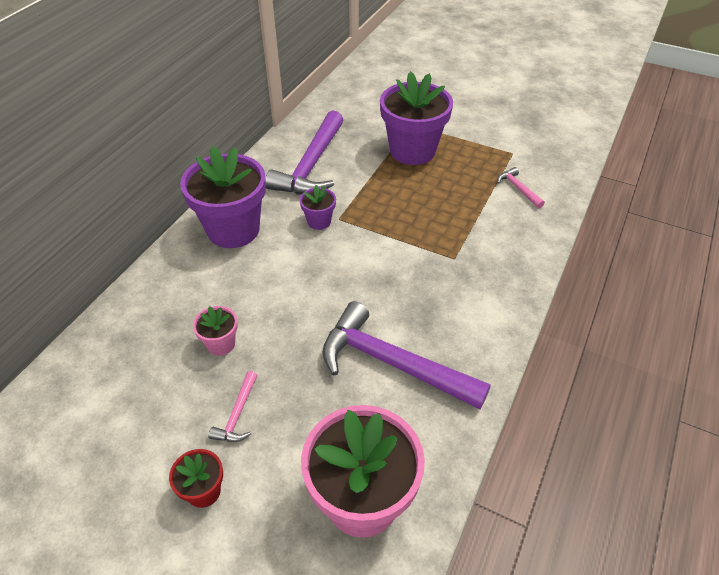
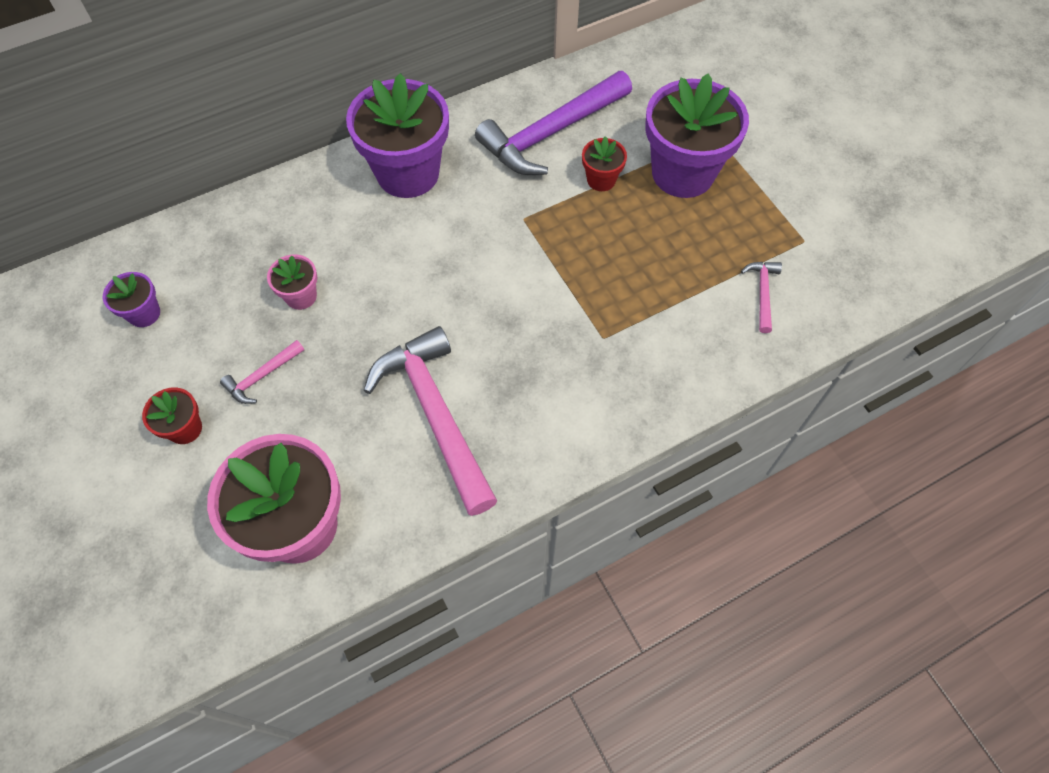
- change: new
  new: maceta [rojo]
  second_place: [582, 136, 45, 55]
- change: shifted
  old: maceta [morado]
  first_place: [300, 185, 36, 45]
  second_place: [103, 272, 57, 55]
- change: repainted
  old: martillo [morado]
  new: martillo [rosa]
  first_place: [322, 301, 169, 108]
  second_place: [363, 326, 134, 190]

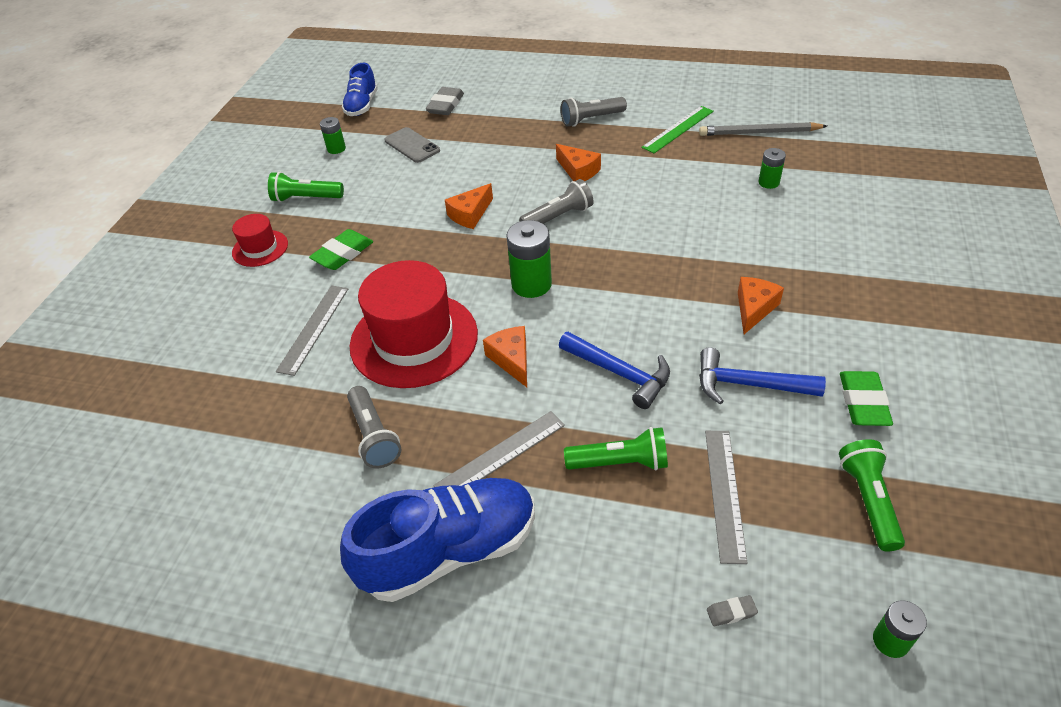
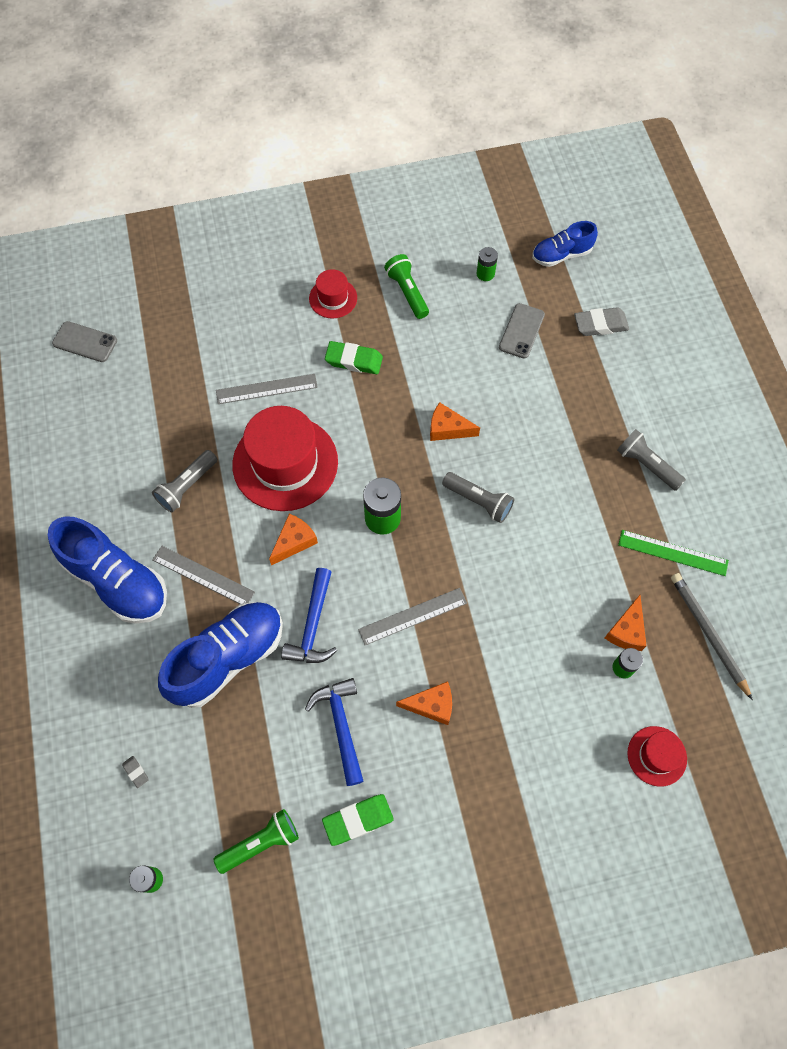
- change: new
  new: móvil [gris]
  second_place: [52, 321, 65, 41]
- change: new
  new: sombrero [rojo]
  second_place: [627, 726, 60, 61]
- change: shifted
  old: queso [naranja]
  first_place: [556, 144, 45, 38]
  second_place: [605, 595, 42, 56]
- change: shifted
  old: regla [gris]
  first_place: [705, 431, 43, 133]
  second_place: [358, 588, 109, 57]
- change: swapped
  old: lámpara de mano [verde]
  new: zapato [azul]
  first_place: [564, 427, 104, 43]
  second_place: [158, 602, 125, 106]

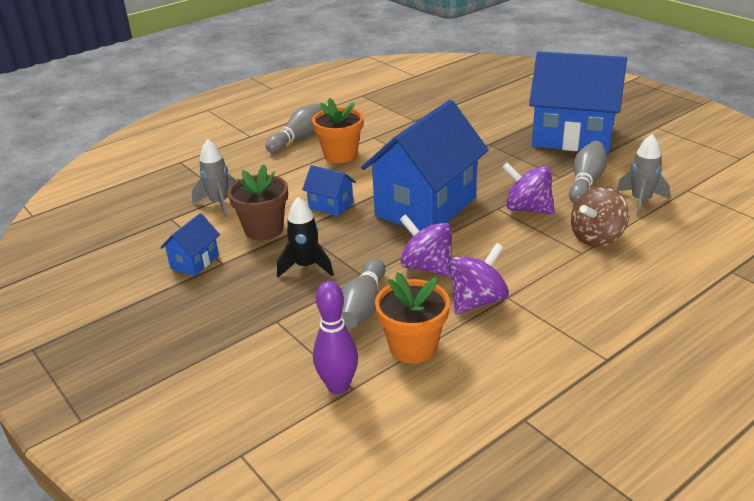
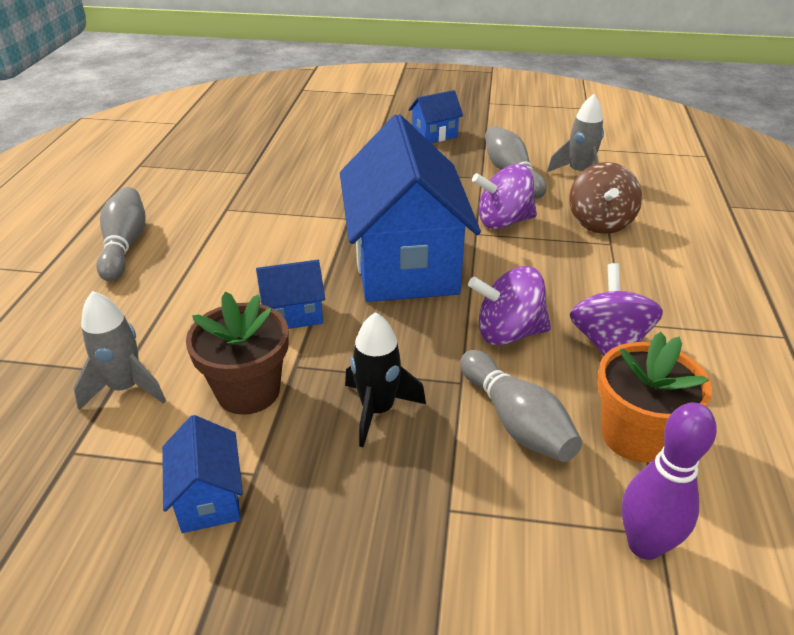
- change: gone
  old: maceta [naranja]
  first_place: [312, 98, 51, 65]
- change: scaled
  old: casa [azul]
  first_place: [529, 52, 98, 102]
  second_place: [408, 90, 55, 53]
  factor: 0.43

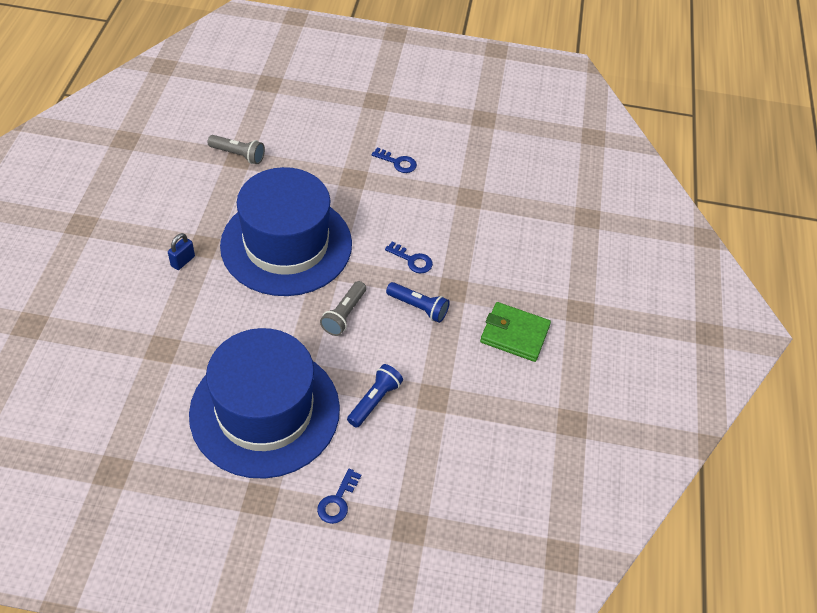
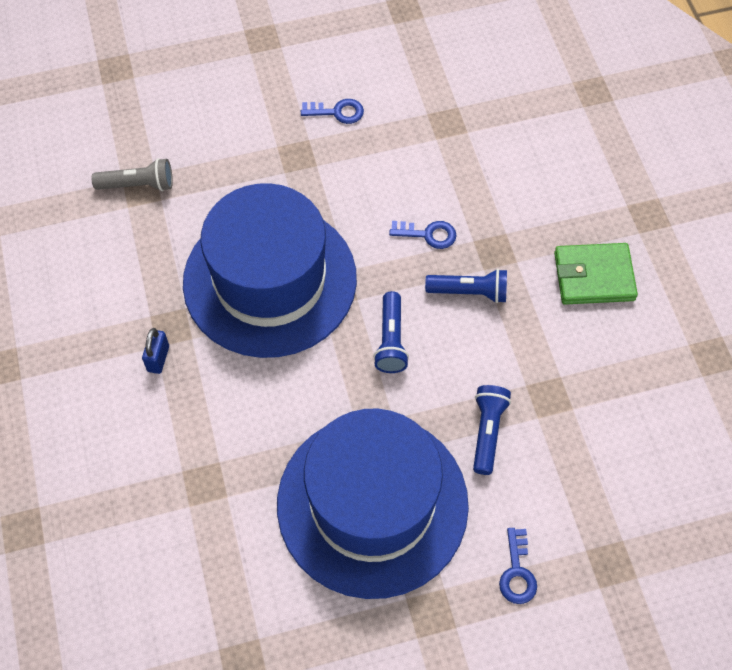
- change: repainted
  old: lámpara de mano [gris]
  new: lámpara de mano [azul]
  first_place: [320, 281, 46, 55]
  second_place: [373, 291, 36, 82]

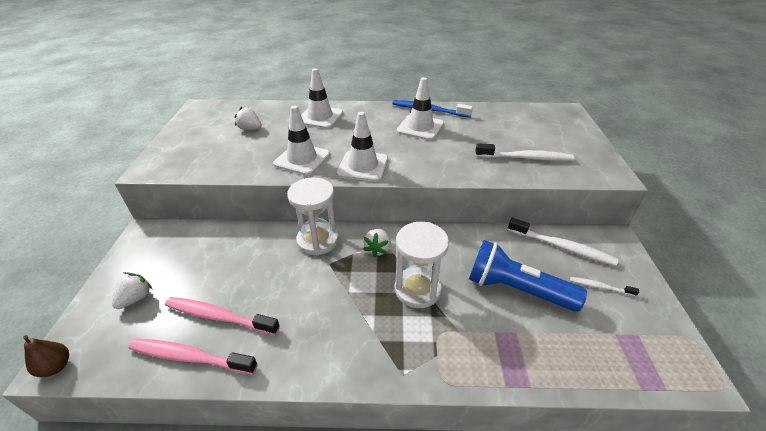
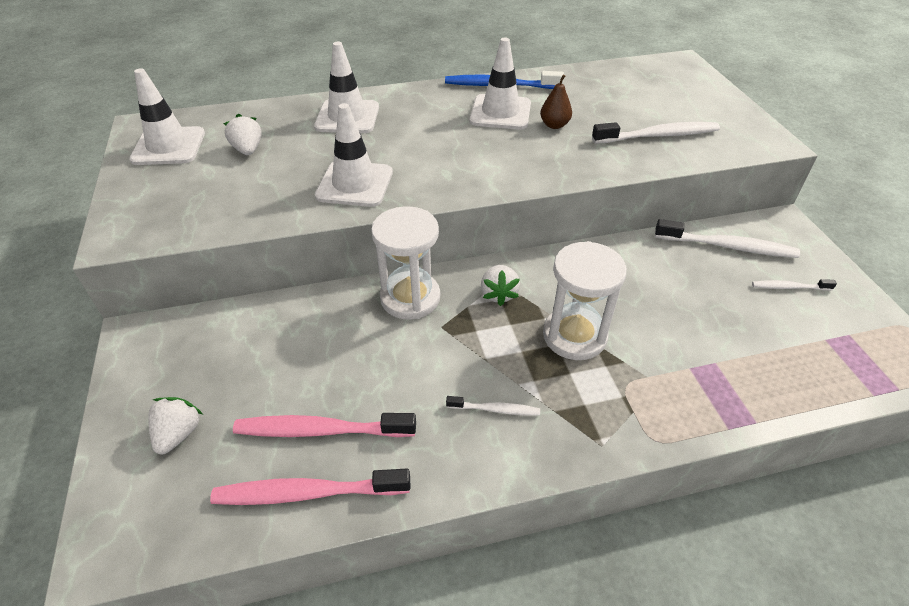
- change: gone
  old: lámpara de mano [azul]
  first_place: [469, 240, 118, 72]
- change: new
  new: cepillo de dientes [blanco]
  second_place: [446, 396, 94, 20]
- change: shifted
  old: pera [marrón]
  first_place: [23, 335, 46, 42]
  second_place: [540, 74, 32, 55]
- change: shifted
  old: cono de tráfico [blanco]
  first_place: [337, 112, 51, 70]
  second_place: [129, 68, 76, 97]
- change: rotated
  old: fresa [blanco]
  first_place: [235, 107, 27, 23]
  second_place: [224, 114, 38, 41]
  degrees: 60

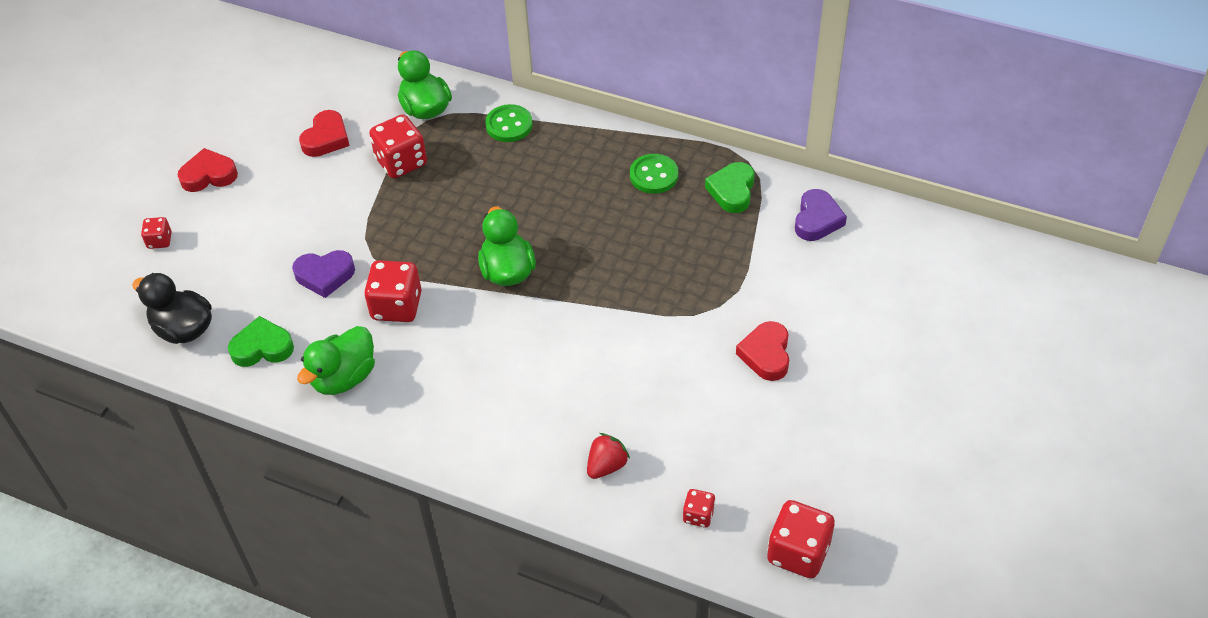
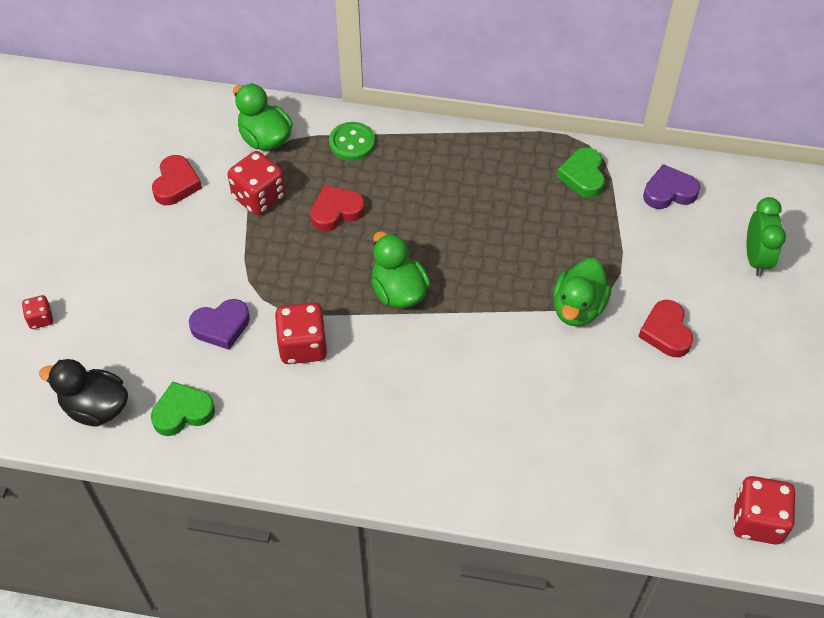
- change: gone
  old: fresa [rojo]
  first_place: [587, 433, 43, 46]
- change: gone
  old: botón [verde]
  first_place: [630, 154, 48, 40]
- change: gone
  old: dado [rojo]
  first_place: [683, 489, 32, 39]
- change: new
  new: despertador [verde]
  second_place: [747, 197, 39, 79]
- change: shifted
  old: corazón [rojo]
  first_place: [177, 148, 61, 44]
  second_place: [310, 185, 55, 47]
- change: shifted
  old: pato [verde]
  first_place: [297, 326, 78, 69]
  second_place: [553, 258, 58, 69]
- change: rotated
  old: corazón [morado]
  first_place: [795, 189, 52, 52]
  second_place: [643, 164, 57, 45]
  degrees: -105

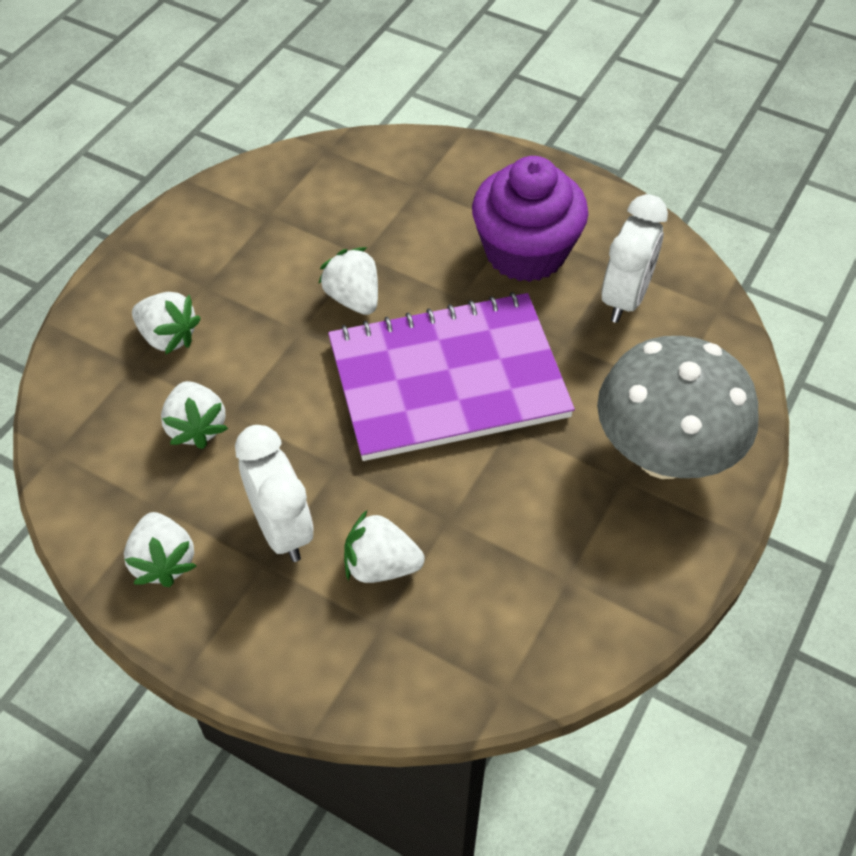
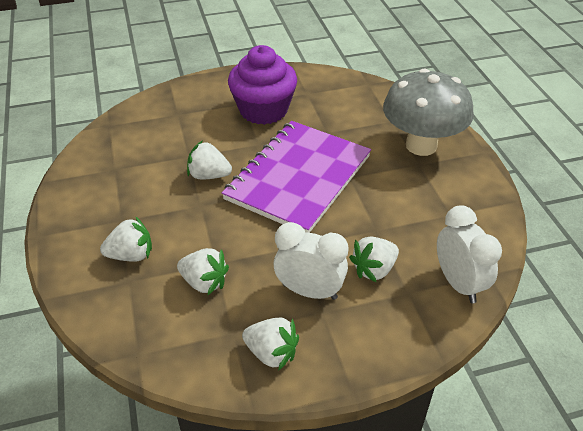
- change: shifted
  old: despertador [blanco]
  first_place: [602, 194, 66, 129]
  second_place: [437, 205, 65, 98]

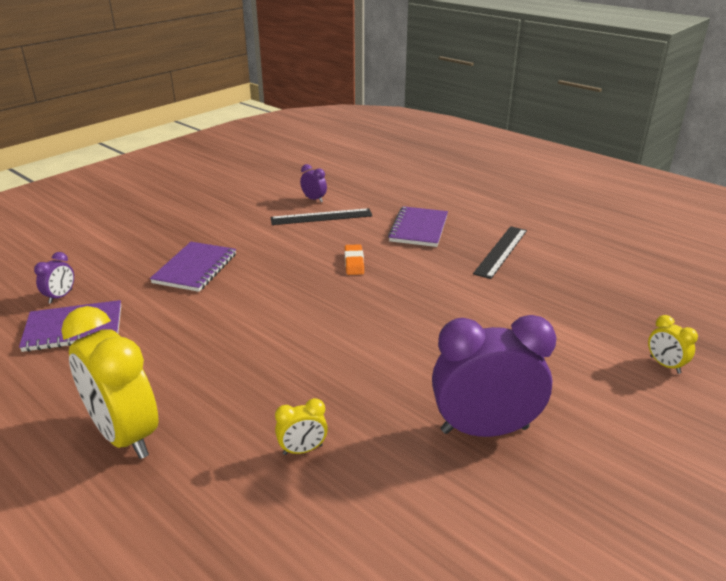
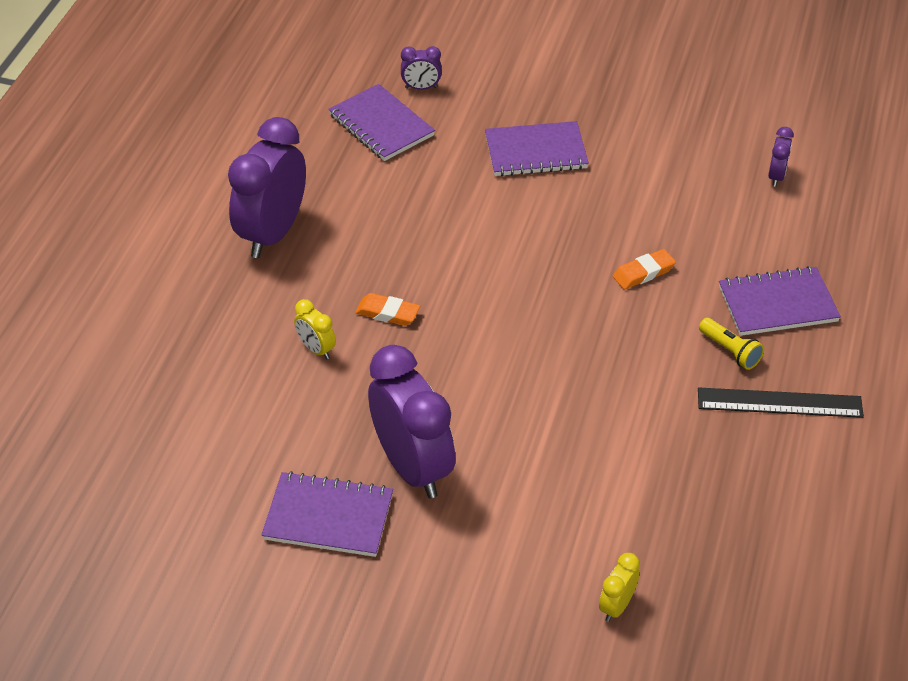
- change: gone
  old: regla [negro]
  first_place: [271, 208, 101, 17]
- change: new
  new: cuaderno [morado]
  second_place: [261, 471, 132, 86]
- change: new
  new: goma de borrar [naranja]
  second_place: [355, 293, 65, 33]
- change: new
  new: lámpara de mano [amarillo]
  second_place: [699, 318, 65, 52]
- change: repainted
  old: despertador [amarillo]
  new: despertador [morado]
  first_place: [61, 306, 97, 153]
  second_place: [228, 117, 78, 141]

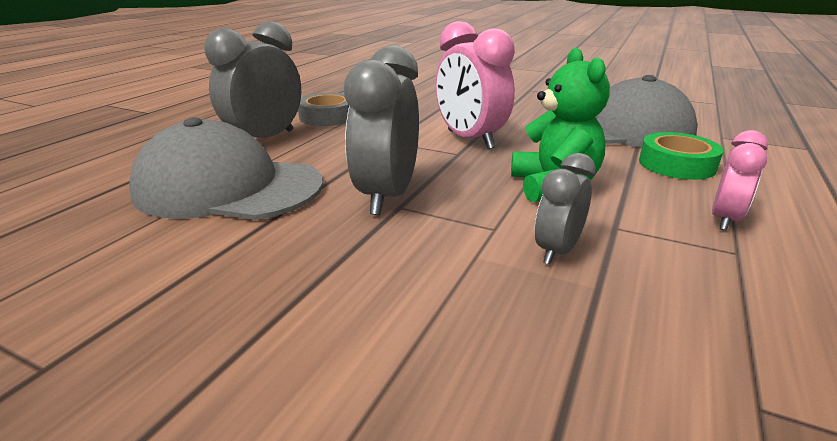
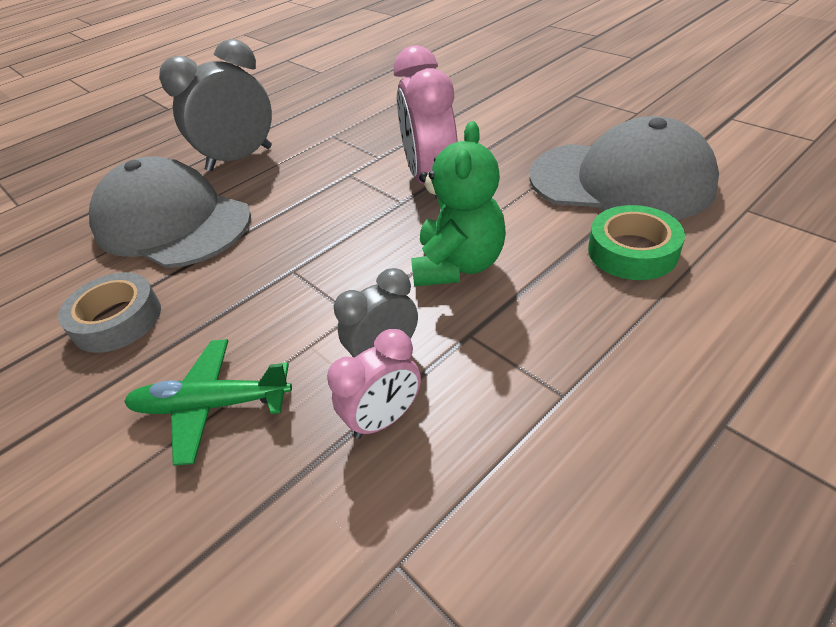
- change: gone
  old: despertador [gris]
  first_place: [344, 45, 75, 170]
- change: new
  new: avión [verde]
  second_place: [124, 339, 168, 127]
- change: shifted
  old: cinta adhesiva [gris]
  first_place: [298, 93, 52, 33]
  second_place: [58, 272, 103, 81]
- change: shifted
  old: despertador [rosa]
  first_place: [712, 130, 56, 101]
  second_place: [327, 329, 94, 110]

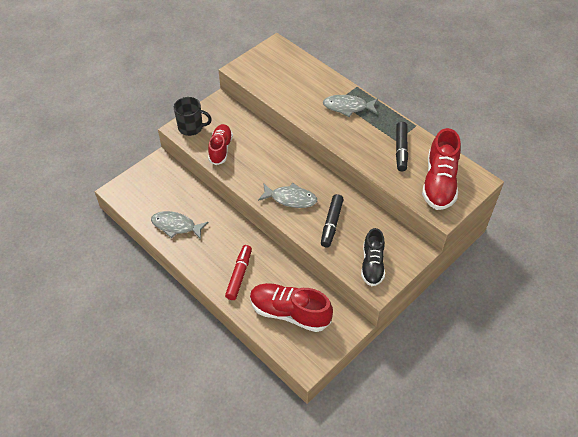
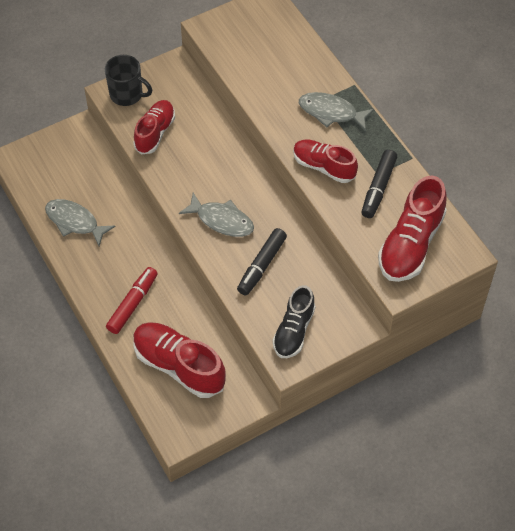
- change: new
  new: zapato [rojo]
  second_place: [293, 140, 65, 43]

